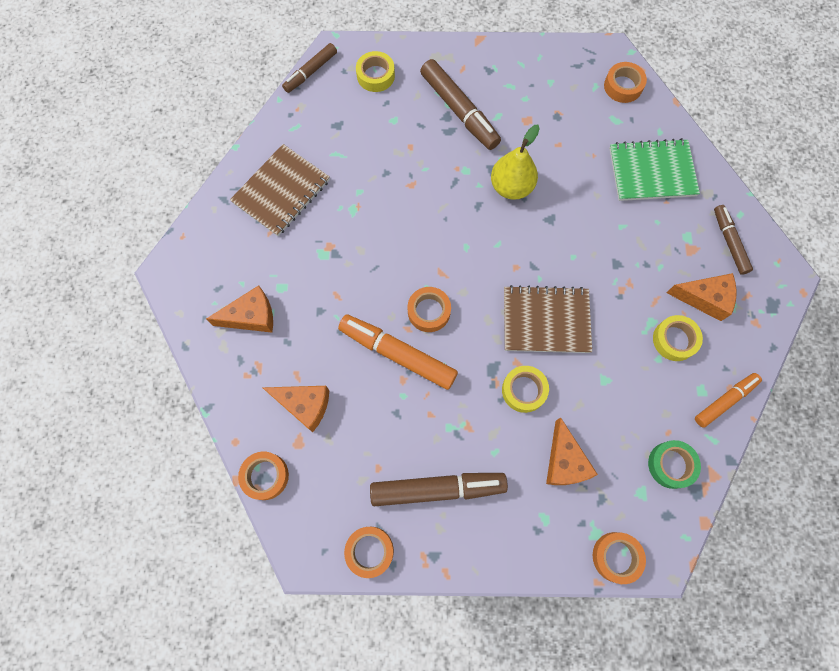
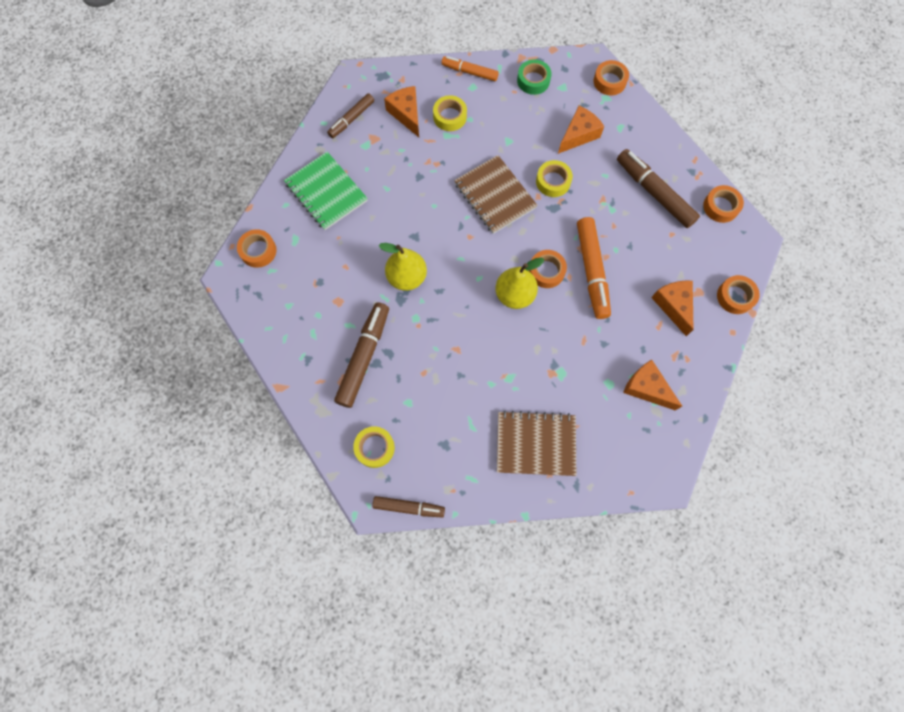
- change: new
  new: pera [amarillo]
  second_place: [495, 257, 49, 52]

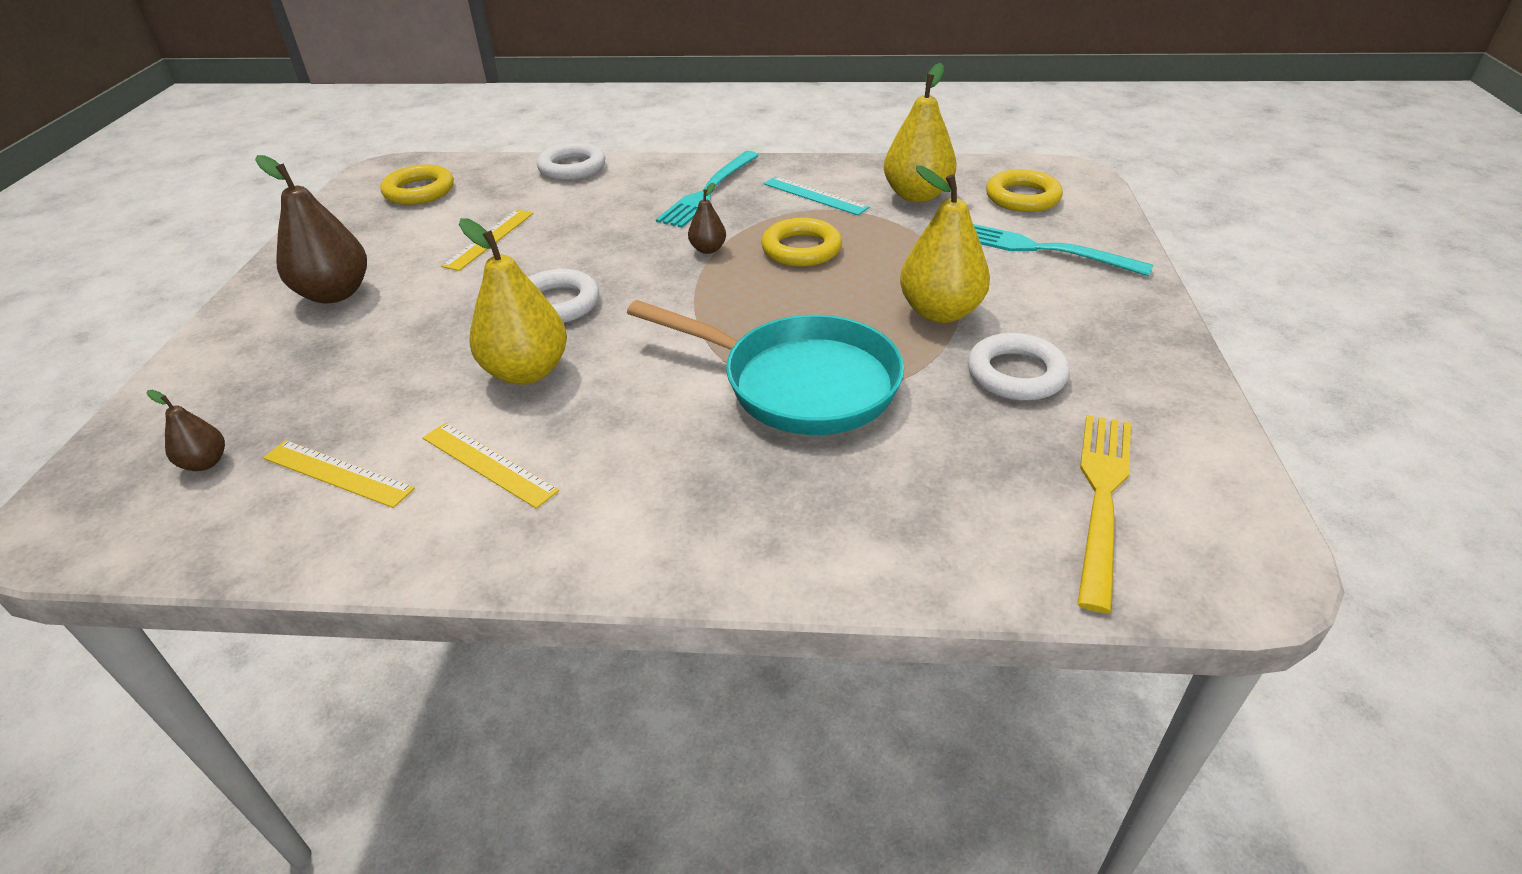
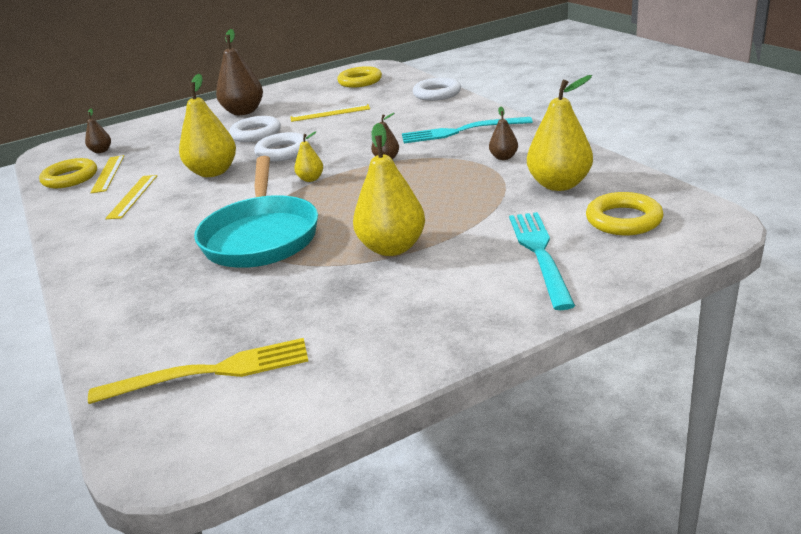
- change: new
  new: pera [amarillo]
  second_place: [294, 132, 29, 50]
- change: shifted
  old: anillo [amarillo]
  first_place: [761, 218, 81, 49]
  second_place: [39, 158, 58, 31]
- change: shifted
  old: anillo [blanco]
  first_place: [968, 333, 102, 68]
  second_place: [229, 116, 52, 26]
- change: swapped
  old: regla [turquesa]
  new: pera [marrón]
  first_place: [764, 176, 105, 39]
  second_place: [489, 106, 29, 54]

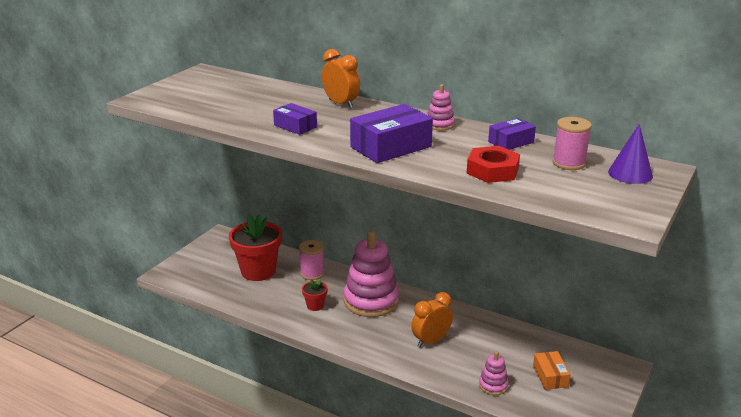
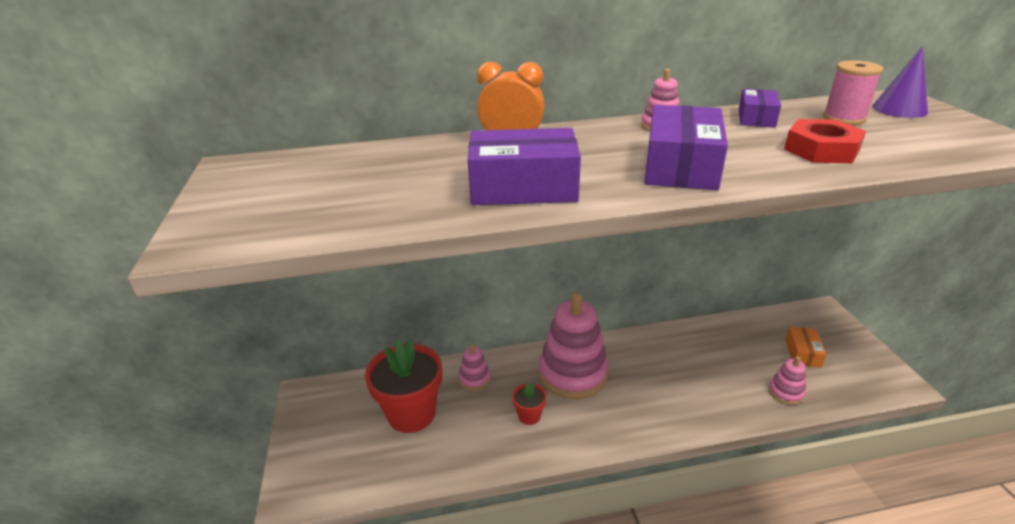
- change: gone
  old: despertador [naranja]
  first_place: [411, 292, 42, 55]
- change: swapped
  old: carrete [rosa]
  new: juguete apilable [rosa]
  first_place: [299, 240, 26, 40]
  second_place: [459, 344, 31, 46]
- change: rotated
  old: caja [naranja]
  first_place: [533, 351, 38, 39]
  second_place: [785, 327, 42, 41]
  degrees: 60
- change: scaled
  old: caja [morado]
  first_place: [273, 103, 44, 32]
  second_place: [468, 128, 113, 77]
  factor: 1.76

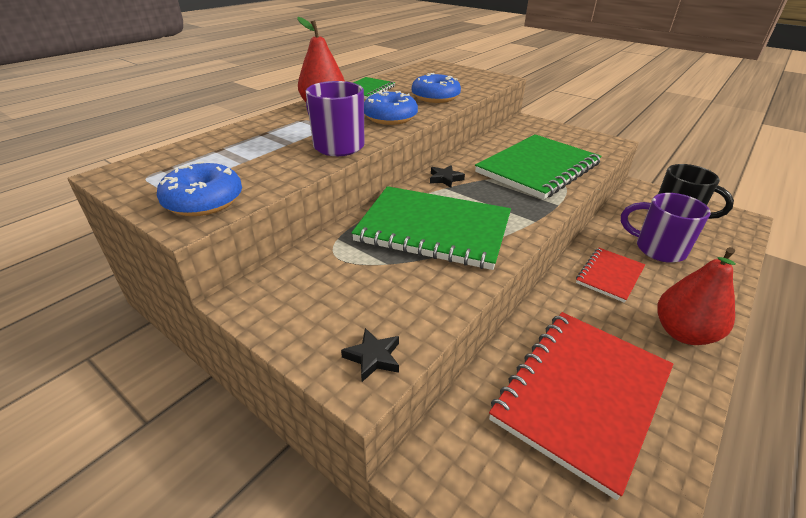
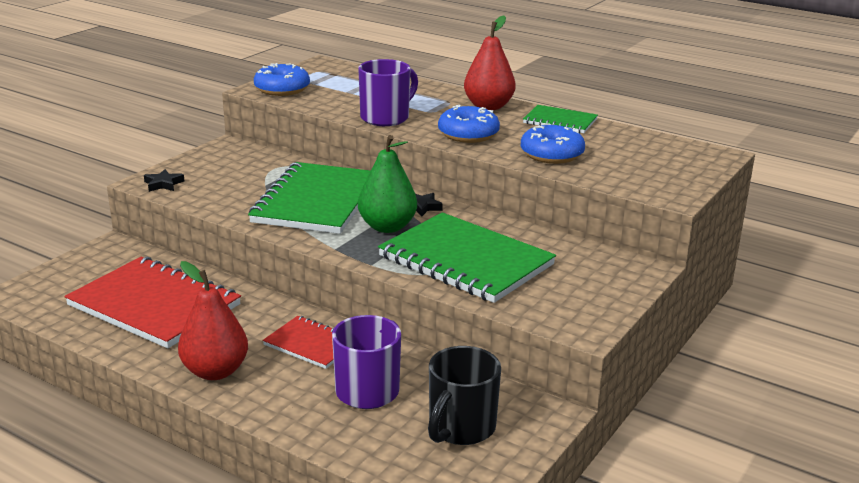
- change: new
  new: pera [verde]
  second_place: [358, 135, 59, 98]

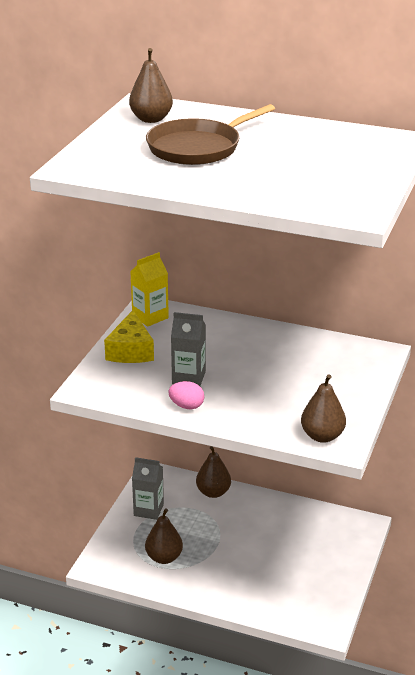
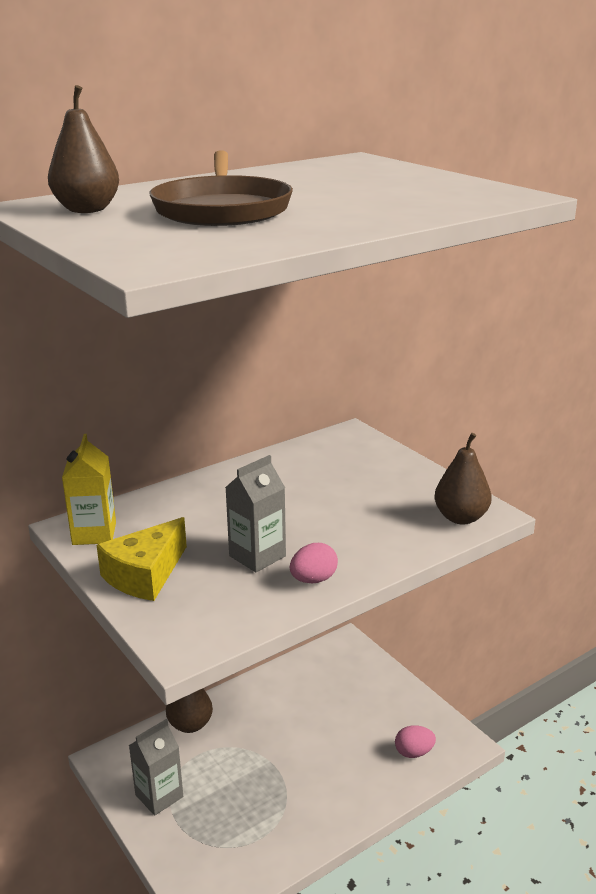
- change: gone
  old: pera [marrón]
  first_place: [145, 508, 38, 56]
- change: new
  new: huevo [rosa]
  second_place: [395, 725, 41, 33]
- change: rotated
  old: queso [amarillo]
  first_place: [104, 310, 50, 53]
  second_place: [96, 517, 91, 84]
  degrees: 90

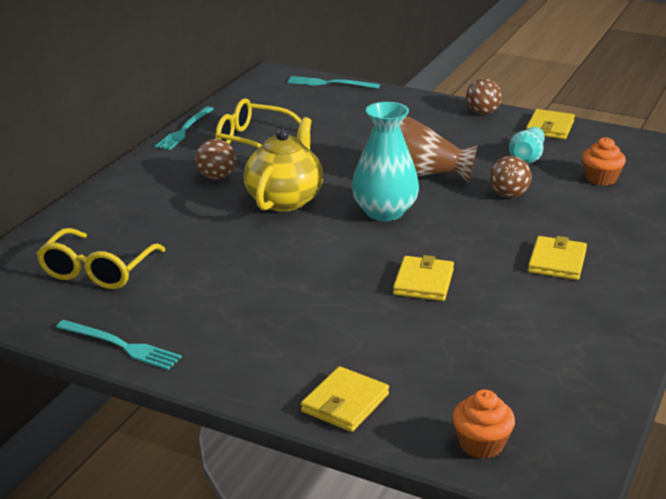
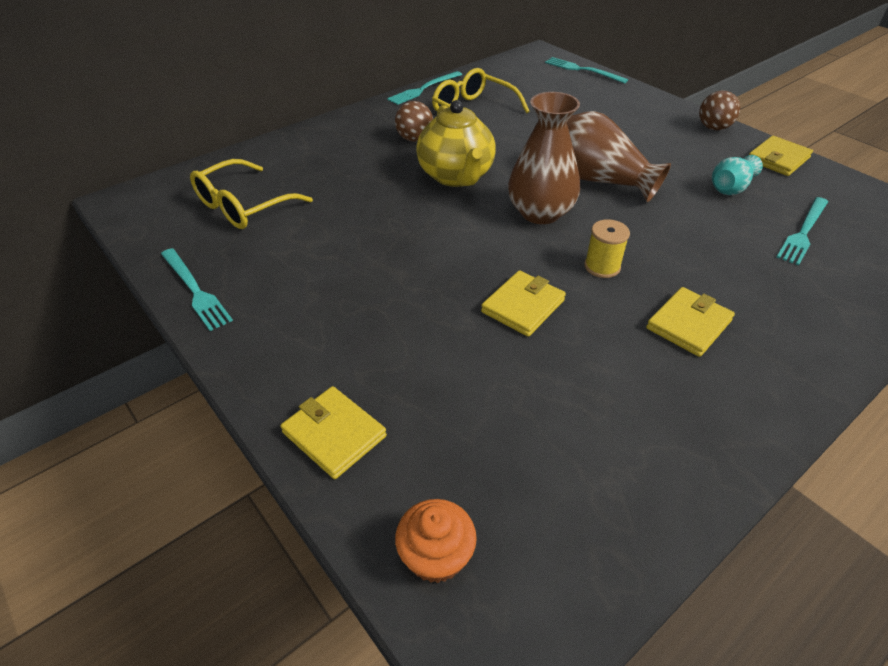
- change: gone
  old: pelota [marrón]
  first_place: [489, 156, 43, 42]
- change: new
  new: carrete [amarillo]
  second_place: [584, 219, 46, 59]
- change: swapped
  old: magdalena [naranja]
  new: tenedor [turquesa]
  first_place: [582, 137, 44, 49]
  second_place: [777, 197, 51, 69]
- change: repainted
  old: florero [turquesa]
  new: florero [marrón]
  first_place: [352, 102, 67, 119]
  second_place: [508, 92, 72, 132]
- change: rotated
  old: tetera [amarillo]
  first_place: [244, 117, 79, 95]
  second_place: [416, 100, 80, 87]
  degrees: 120
- change: rotated
  old: cartera [amarillo]
  first_place: [301, 366, 88, 66]
  second_place: [280, 386, 107, 93]
  degrees: 75

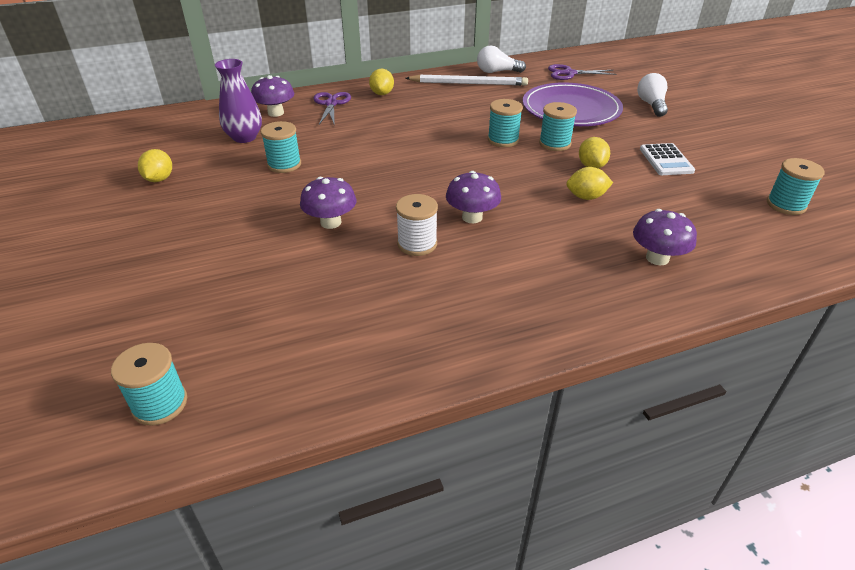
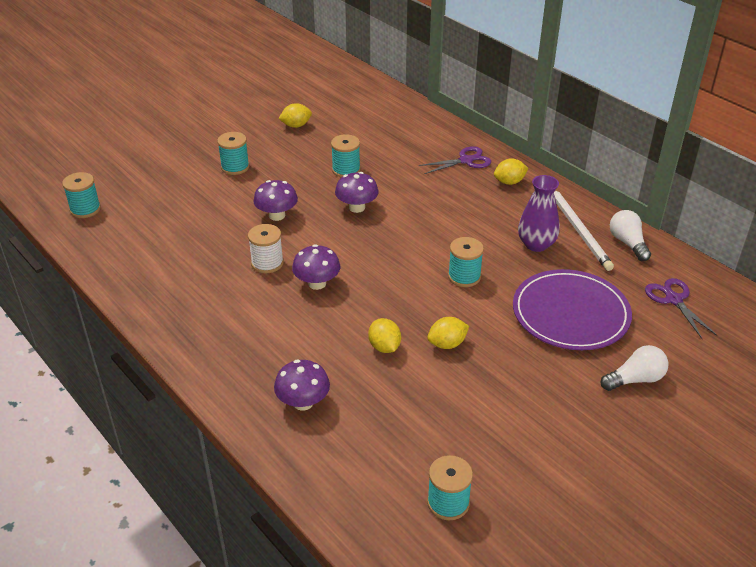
- change: gone
  old: calculadora [blanco]
  first_place: [640, 143, 55, 32]
- change: shifted
  old: florero [morado]
  first_place: [215, 59, 47, 84]
  second_place: [518, 175, 42, 77]
- change: shifted
  old: seta [morado]
  first_place: [251, 75, 44, 42]
  second_place: [335, 172, 44, 41]
- change: shifted
  old: carrete [turquesa]
  first_place: [539, 102, 38, 49]
  second_place: [217, 132, 32, 43]

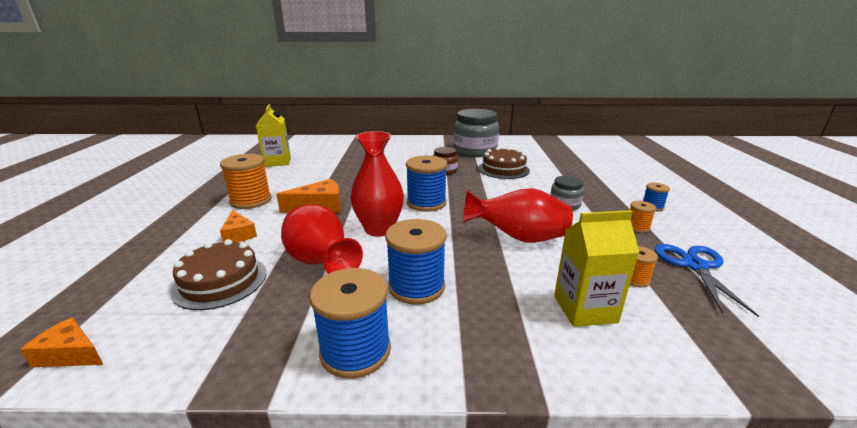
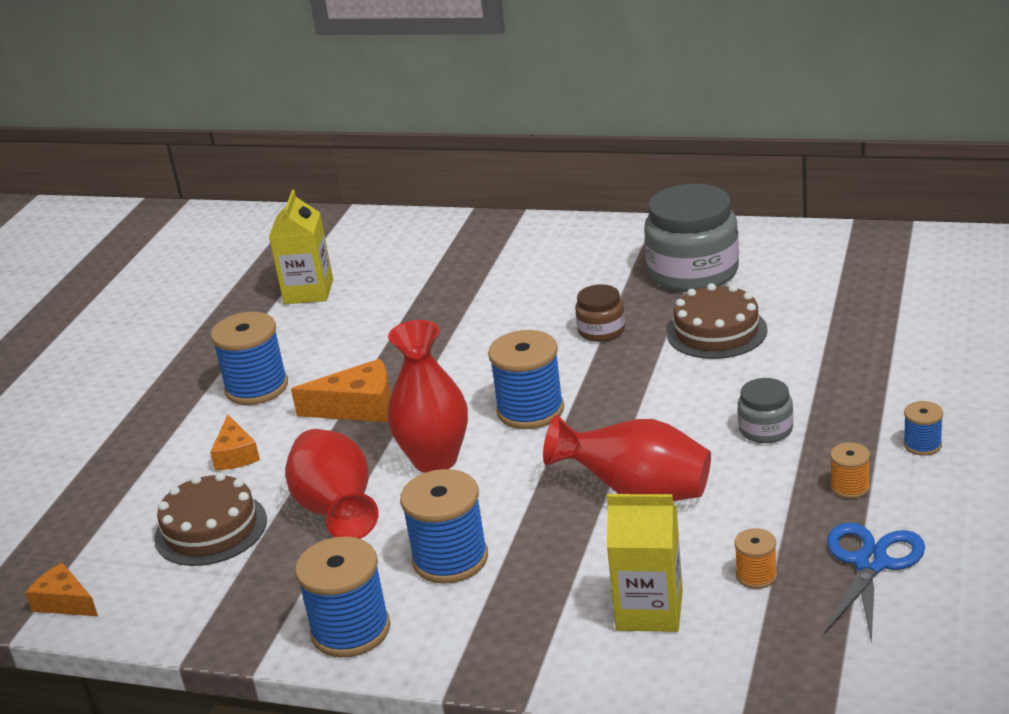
- change: repainted
  old: carrete [naranja]
  new: carrete [azul]
  first_place: [220, 154, 52, 55]
  second_place: [211, 312, 77, 93]

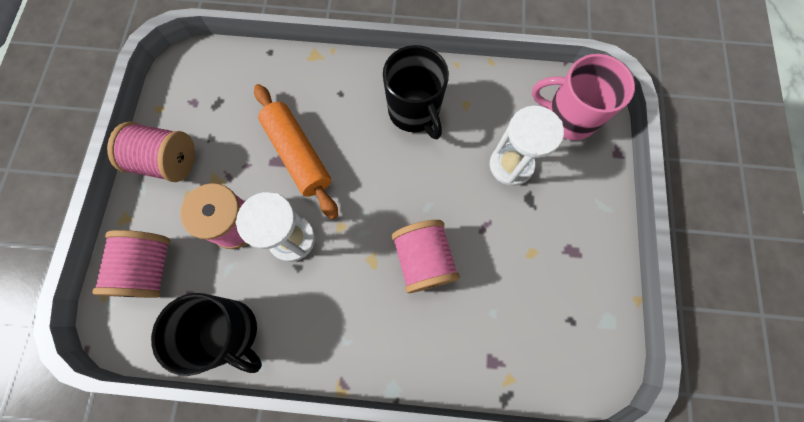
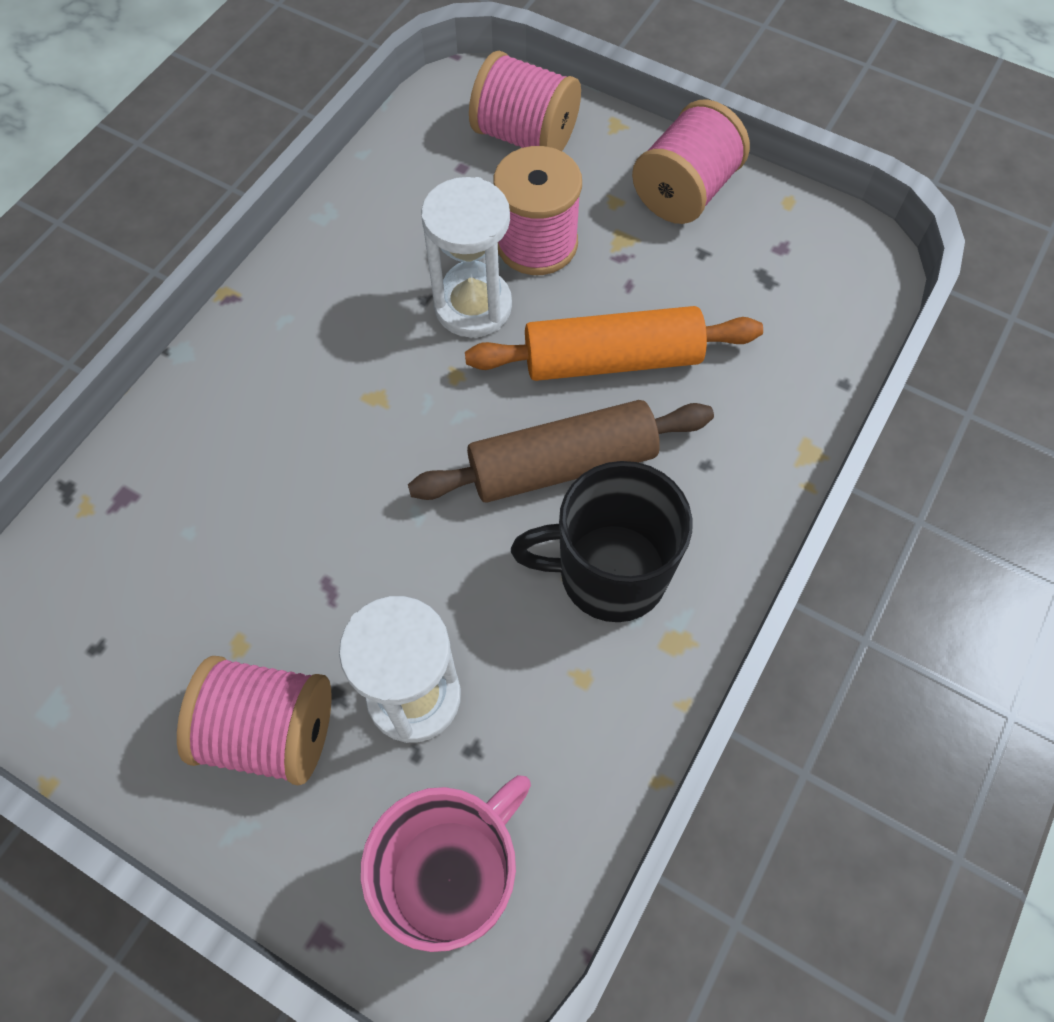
- change: gone
  old: taza [negro]
  first_place: [151, 293, 111, 83]
- change: new
  new: rodillo [marrón]
  second_place: [408, 400, 306, 103]
- change: shifted
  old: carrete [rosa]
  first_place: [392, 220, 68, 73]
  second_place: [177, 656, 155, 129]

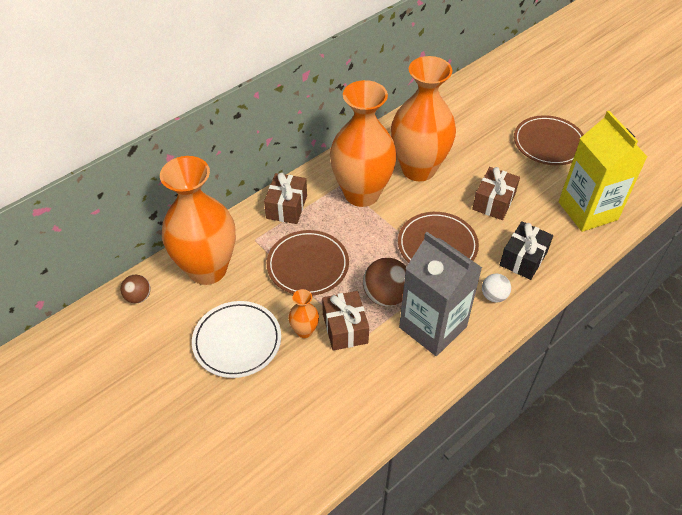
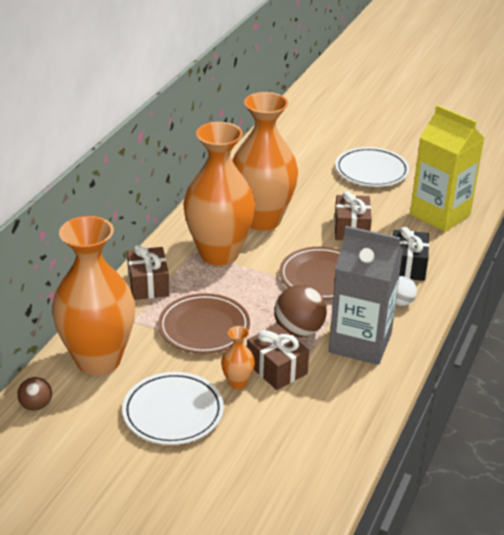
- change: repainted
  old: plato [marrón]
  new: plato [blanco]
  first_place: [514, 115, 70, 51]
  second_place: [335, 147, 75, 40]

